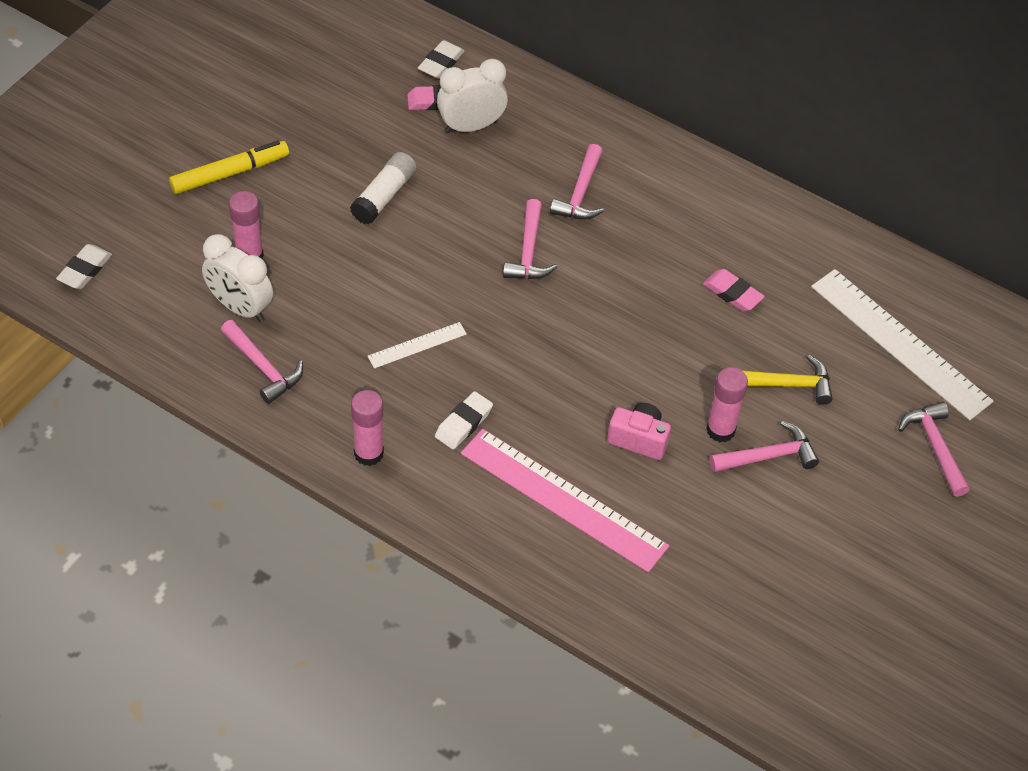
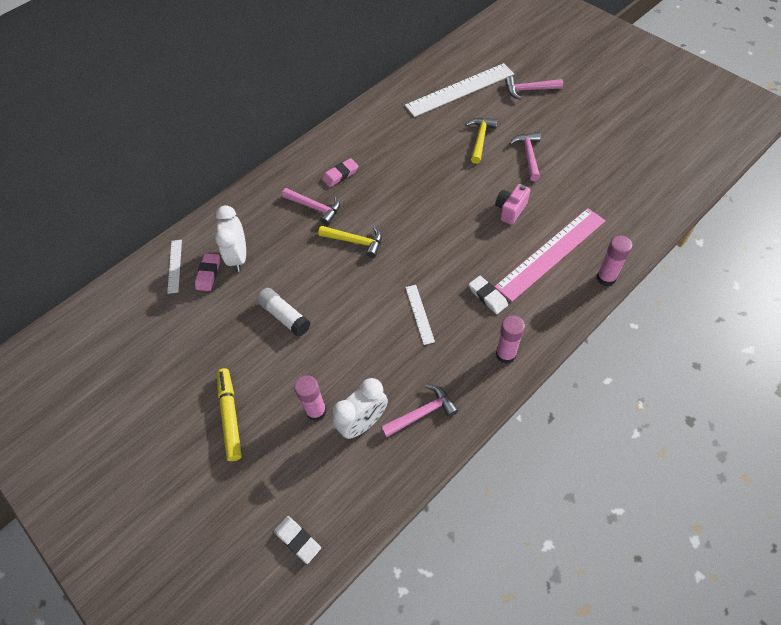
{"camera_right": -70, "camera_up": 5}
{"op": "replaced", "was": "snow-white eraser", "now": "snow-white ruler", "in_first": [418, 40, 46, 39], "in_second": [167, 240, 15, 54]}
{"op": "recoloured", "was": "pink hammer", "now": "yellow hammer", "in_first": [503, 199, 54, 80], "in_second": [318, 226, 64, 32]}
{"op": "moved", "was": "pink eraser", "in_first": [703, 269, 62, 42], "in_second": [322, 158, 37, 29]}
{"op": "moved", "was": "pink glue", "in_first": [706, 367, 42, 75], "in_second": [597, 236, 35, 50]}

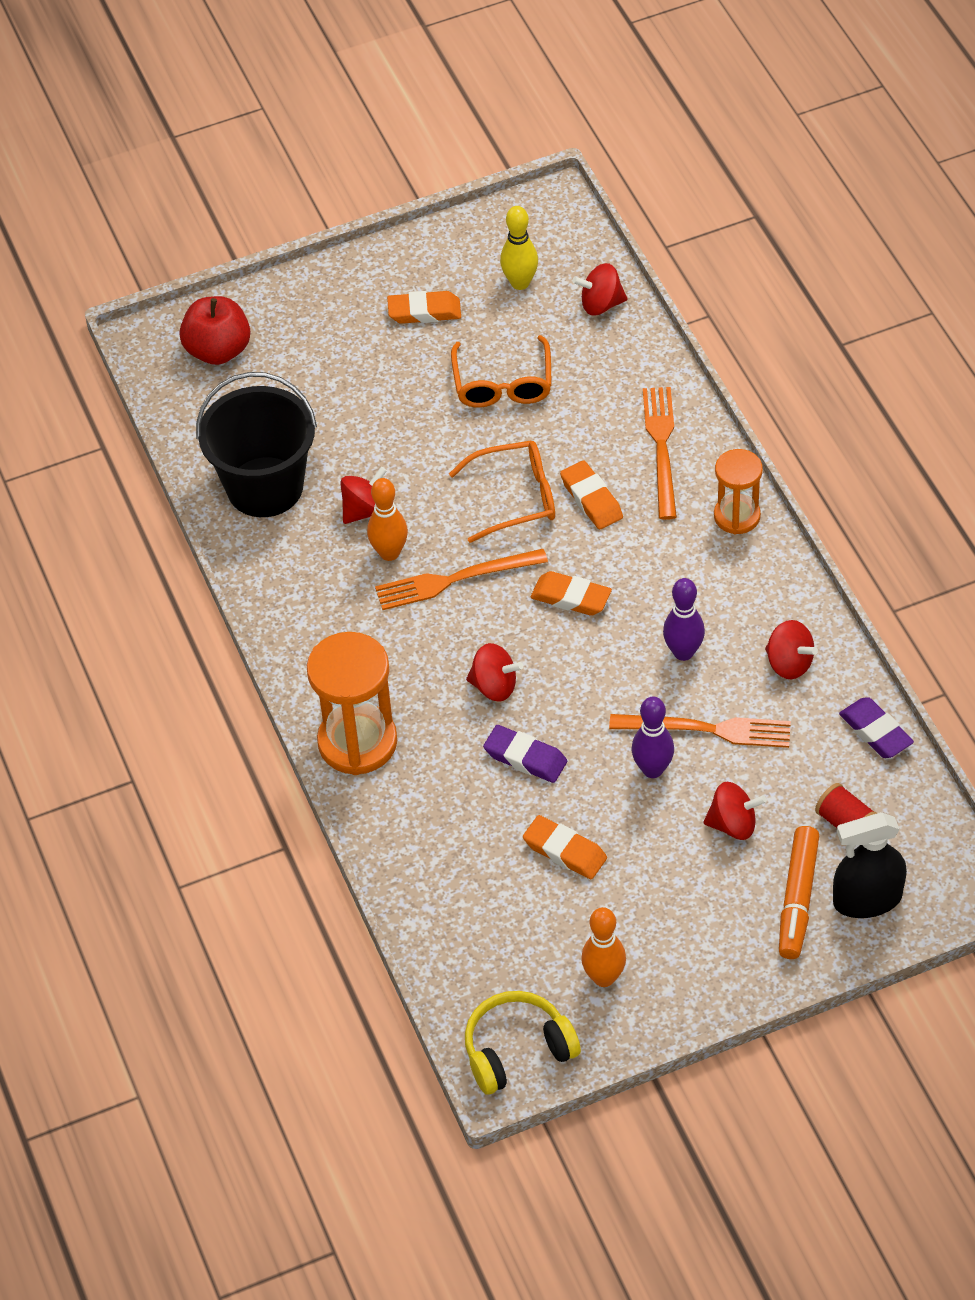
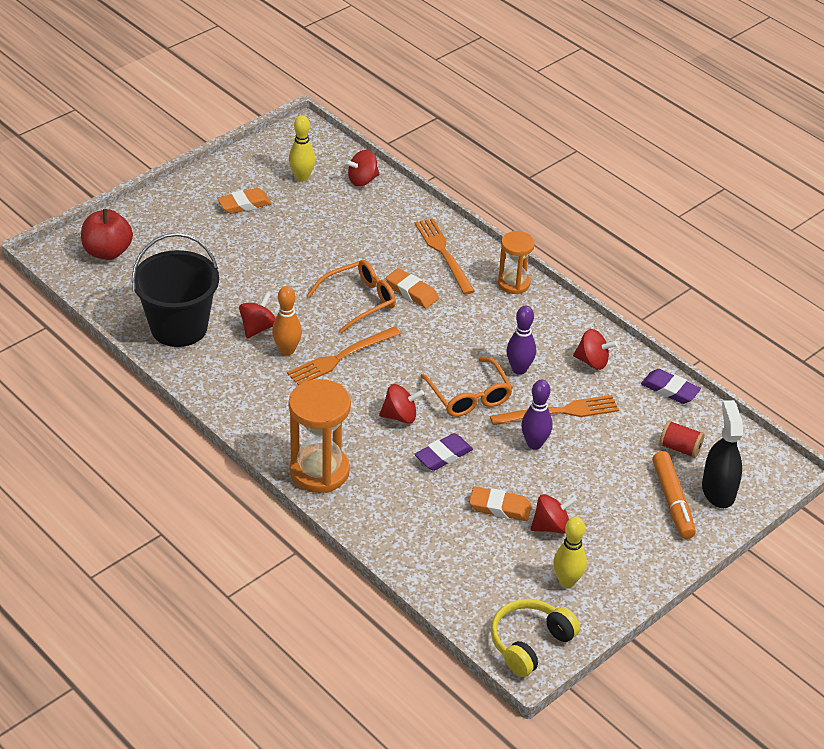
{"camera_right": -25, "camera_up": -10}
{"op": "turned", "was": "royal purple eraser", "in_first": [483, 725, 84, 58], "in_second": [414, 433, 59, 38], "clockwise": -45}
{"op": "moved", "was": "orange-coloured glasses", "in_first": [451, 335, 101, 73], "in_second": [421, 357, 92, 60]}
{"op": "moved", "was": "crimson whirligig", "in_first": [703, 782, 64, 58], "in_second": [531, 494, 46, 40]}
{"op": "recoloured", "was": "orange-coloured skittle", "now": "yellow skittle", "in_first": [581, 907, 45, 80], "in_second": [553, 517, 34, 71]}
{"op": "turned", "was": "black sprayer", "in_first": [833, 812, 74, 106], "in_second": [702, 400, 41, 108], "clockwise": 120}
{"op": "removed", "was": "orange-coloured eraser", "in_first": [531, 571, 81, 45]}

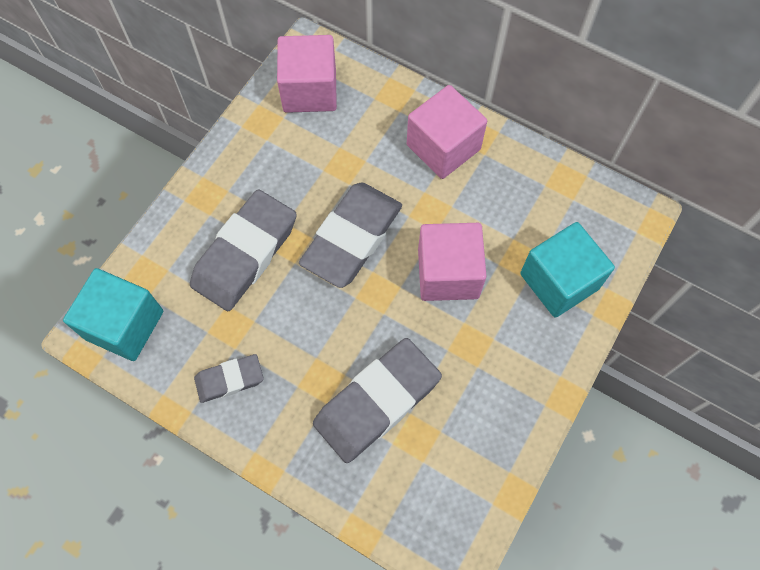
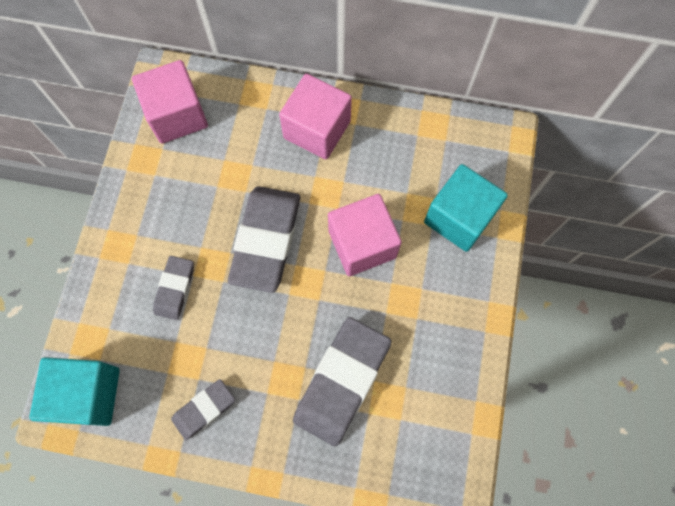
{"camera_right": -20, "camera_up": 5}
{"op": "resized", "was": "ash-grey eraser", "in_first": [190, 189, 107, 122], "in_second": [153, 256, 41, 64], "ratio": 0.53}

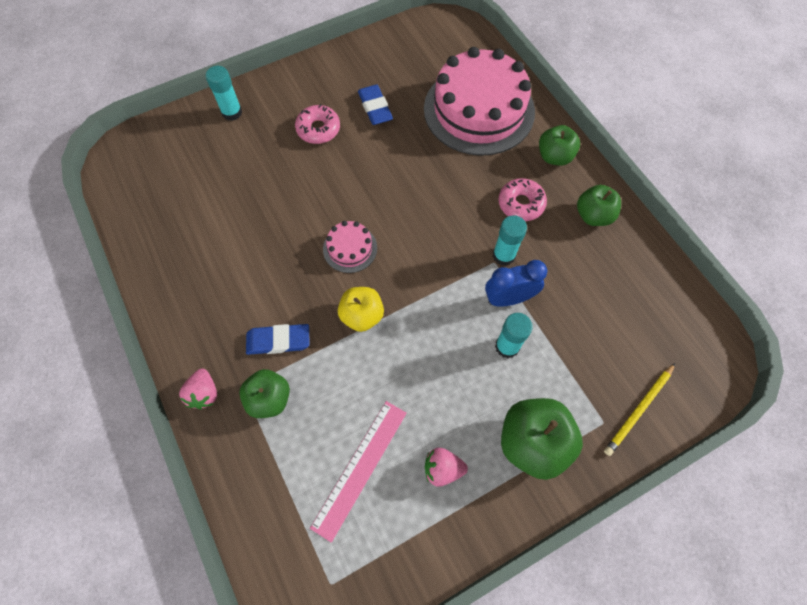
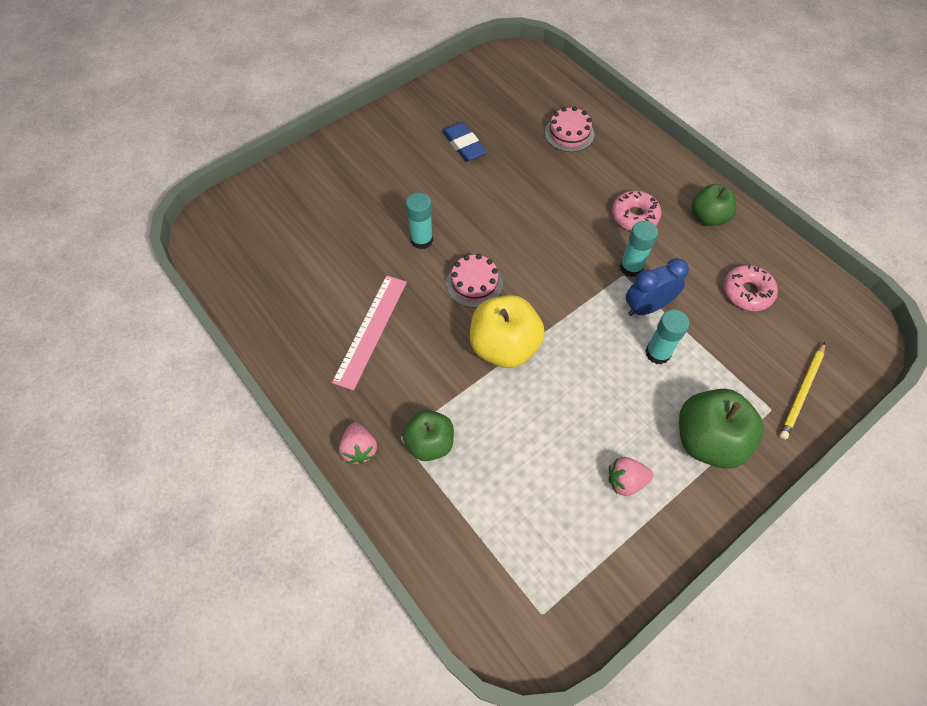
{"camera_right": -10, "camera_up": -5}
{"op": "moved", "was": "pink ruler", "in_first": [310, 401, 97, 142], "in_second": [332, 275, 75, 116]}
{"op": "moved", "was": "teal glue", "in_first": [205, 66, 37, 55], "in_second": [406, 192, 27, 57]}
{"op": "resized", "was": "yellow toy apple", "in_first": [338, 287, 46, 45], "in_second": [470, 295, 75, 73], "ratio": 1.54}
{"op": "resized", "was": "pink layer cake", "in_first": [424, 47, 111, 109], "in_second": [545, 106, 49, 46], "ratio": 0.44}
{"op": "moved", "was": "pink glazed donut", "in_first": [295, 104, 45, 40], "in_second": [724, 264, 54, 47]}
{"op": "removed", "was": "cobalt eraser", "in_first": [246, 324, 63, 31]}
{"op": "removed", "was": "emerald toy apple", "in_first": [539, 125, 41, 41]}

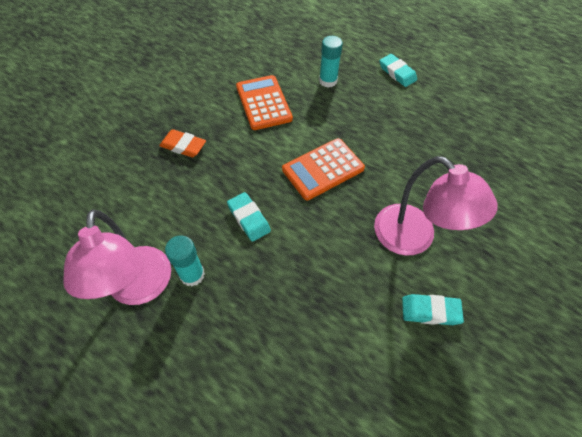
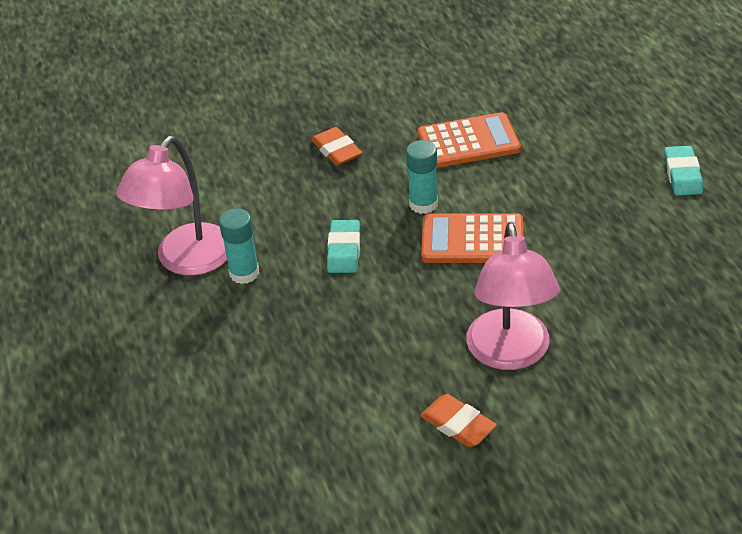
{"camera_right": 40, "camera_up": -15}
{"op": "moved", "was": "teal glue", "in_first": [319, 36, 24, 52], "in_second": [406, 140, 32, 74]}
{"op": "turned", "was": "orange-coloured calculator", "in_first": [236, 75, 57, 55], "in_second": [418, 112, 103, 56], "clockwise": 60}
{"op": "recoloured", "was": "teal eraser", "now": "orange-coloured eraser", "in_first": [402, 294, 62, 31], "in_second": [420, 394, 77, 53]}

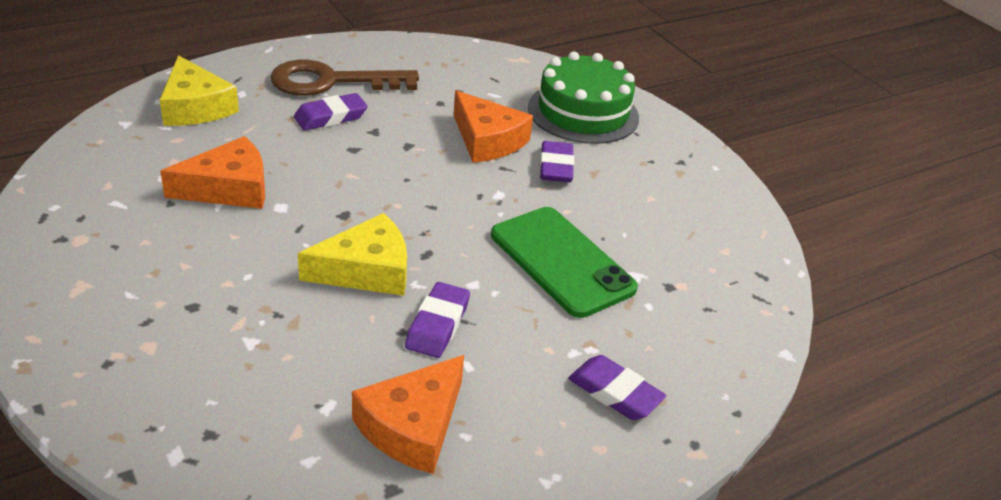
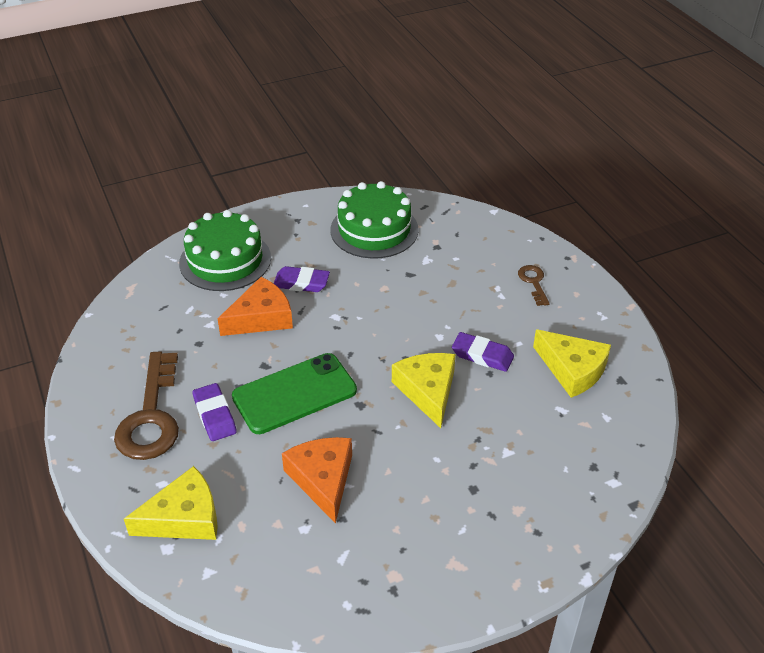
{"camera_right": -80, "camera_up": 5}
{"op": "moved", "was": "emerald smartphone", "in_first": [491, 207, 147, 111], "in_second": [232, 353, 125, 81]}
{"op": "added", "now": "emerald layer cake", "in_second": [331, 181, 88, 78]}
{"op": "replaced", "was": "royal purple eraser", "now": "russet door key", "in_first": [568, 355, 98, 65], "in_second": [518, 265, 32, 41]}
{"op": "recoloured", "was": "orange-coloured cheese", "now": "yellow cheese", "in_first": [352, 355, 112, 119], "in_second": [533, 329, 78, 69]}

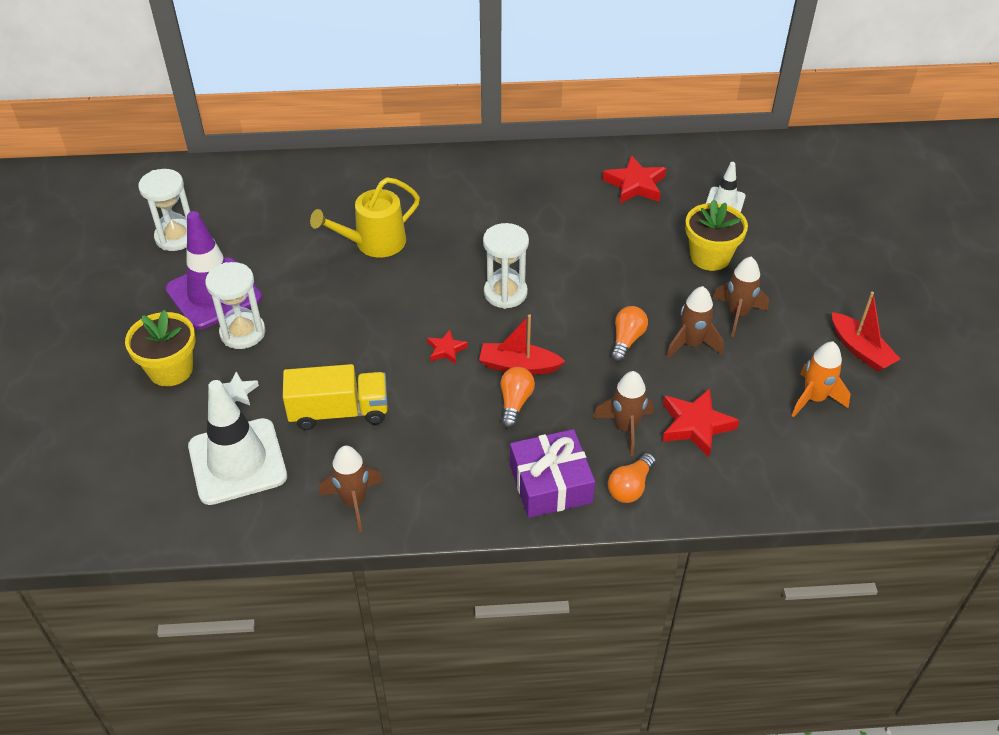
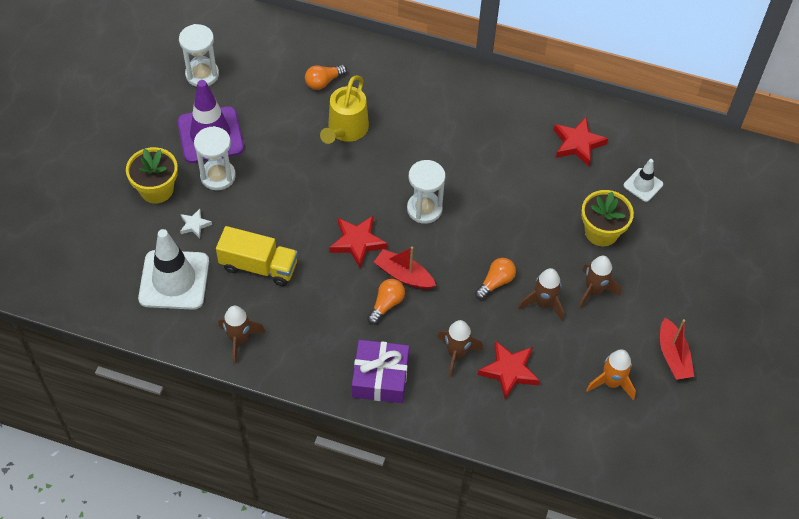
{"camera_right": 20, "camera_up": 10}
{"op": "moved", "was": "orange-coloured lightbulb", "in_first": [608, 453, 48, 50], "in_second": [305, 65, 42, 25]}
{"op": "turned", "was": "yellow watering can", "in_first": [310, 177, 110, 80], "in_second": [320, 75, 49, 69], "clockwise": -60}
{"op": "resized", "was": "crimson five-pointed star", "in_first": [427, 330, 41, 34], "in_second": [329, 216, 59, 52], "ratio": 1.77}

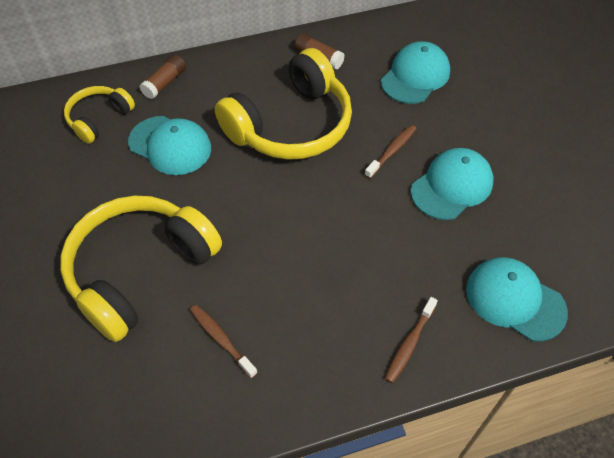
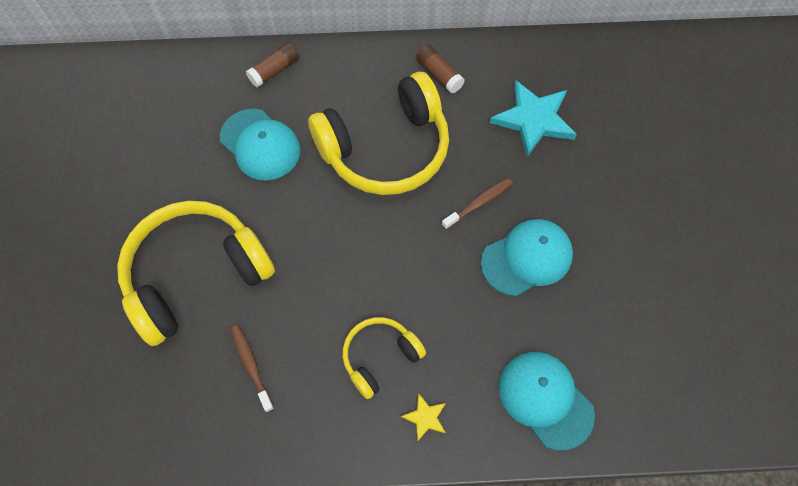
{"camera_right": 15, "camera_up": 10}
{"op": "moved", "was": "yellow over-ear headphones", "in_first": [64, 86, 71, 58], "in_second": [343, 317, 83, 82]}
{"op": "replaced", "was": "russet toothbrush", "now": "yellow five-pointed star", "in_first": [385, 297, 53, 86], "in_second": [401, 394, 45, 48]}
{"op": "replaced", "was": "teal cap", "now": "teal five-pointed star", "in_first": [381, 41, 69, 63], "in_second": [490, 80, 87, 77]}

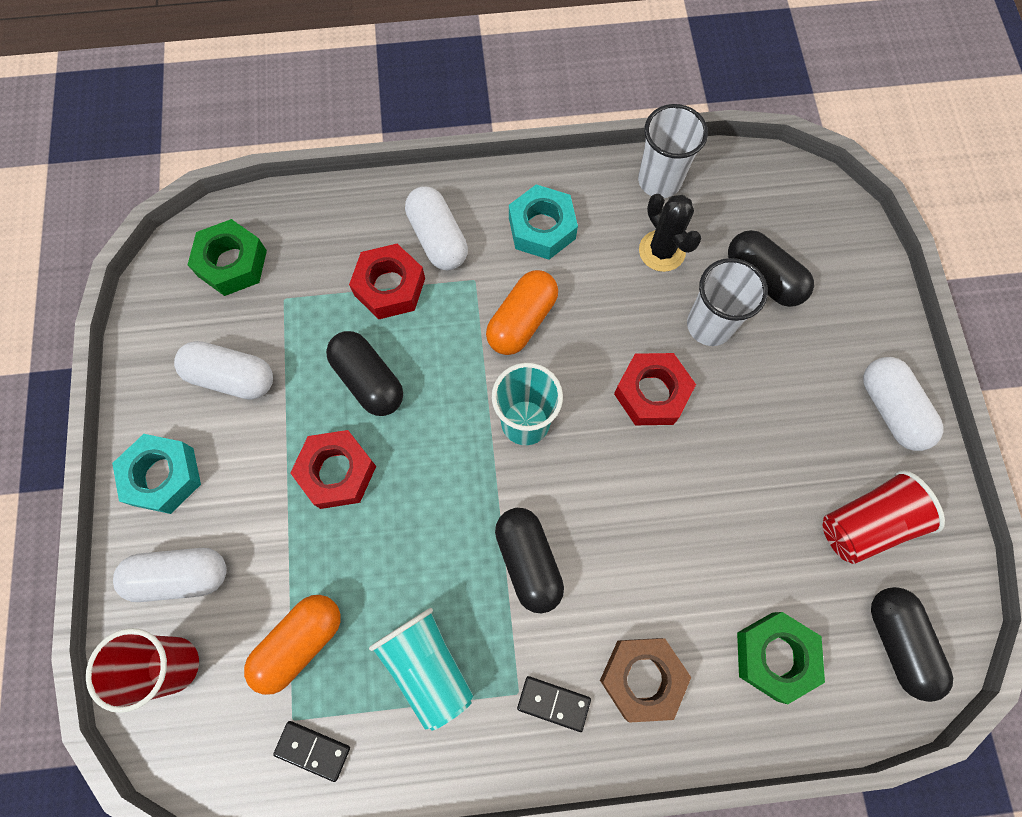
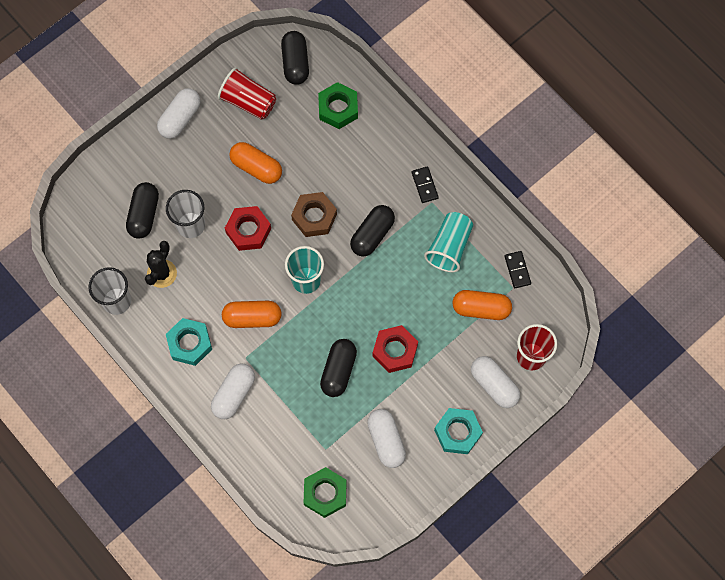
{"camera_right": -125, "camera_up": 0}
{"op": "added", "now": "orange-coloured pill shape", "in_second": [229, 142, 53, 42]}
{"op": "turned", "was": "black pill shape", "in_first": [871, 587, 82, 115], "in_second": [281, 31, 28, 54], "clockwise": -45}
{"op": "moved", "was": "russet hexagon nut", "in_first": [600, 638, 91, 85], "in_second": [291, 192, 46, 45]}
{"op": "removed", "was": "crimson hexagon nut", "in_first": [349, 244, 76, 75]}

